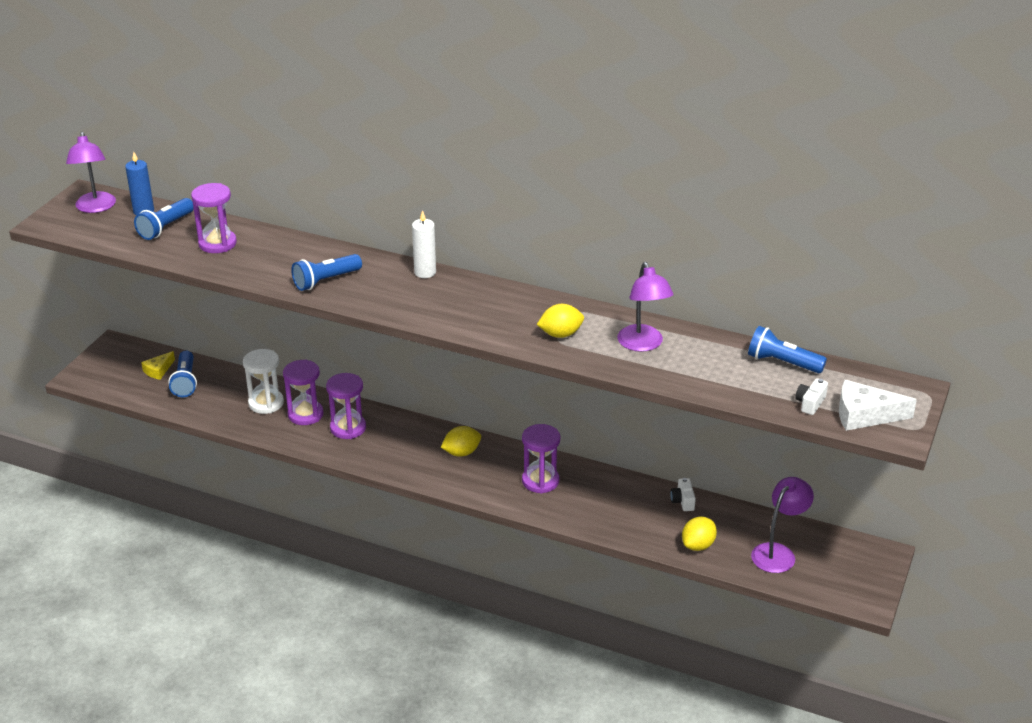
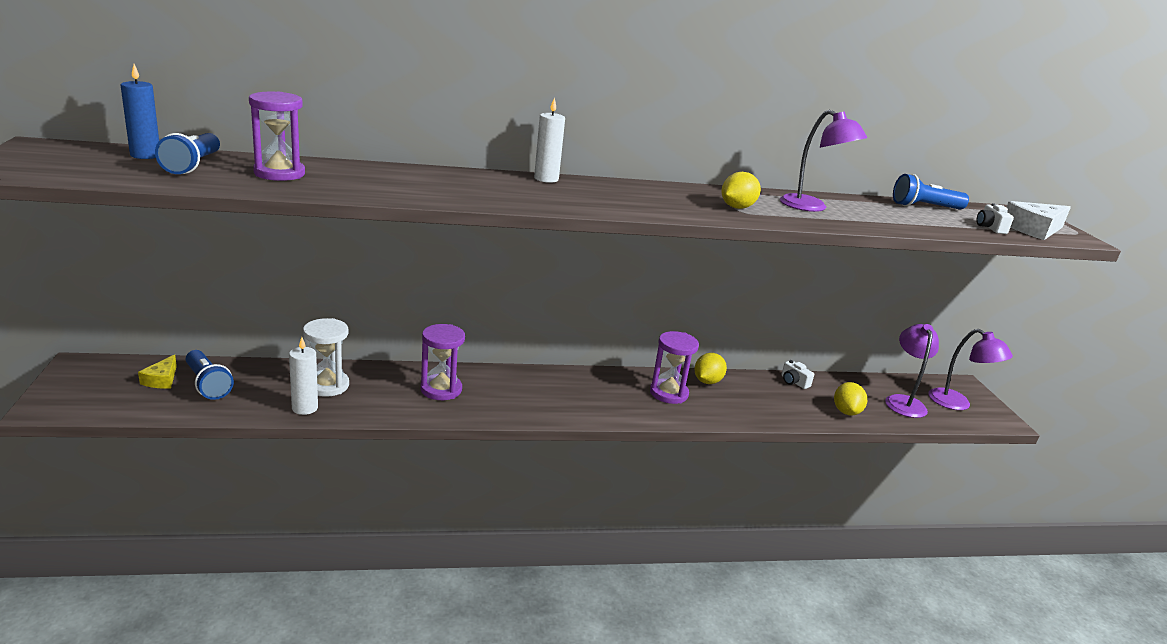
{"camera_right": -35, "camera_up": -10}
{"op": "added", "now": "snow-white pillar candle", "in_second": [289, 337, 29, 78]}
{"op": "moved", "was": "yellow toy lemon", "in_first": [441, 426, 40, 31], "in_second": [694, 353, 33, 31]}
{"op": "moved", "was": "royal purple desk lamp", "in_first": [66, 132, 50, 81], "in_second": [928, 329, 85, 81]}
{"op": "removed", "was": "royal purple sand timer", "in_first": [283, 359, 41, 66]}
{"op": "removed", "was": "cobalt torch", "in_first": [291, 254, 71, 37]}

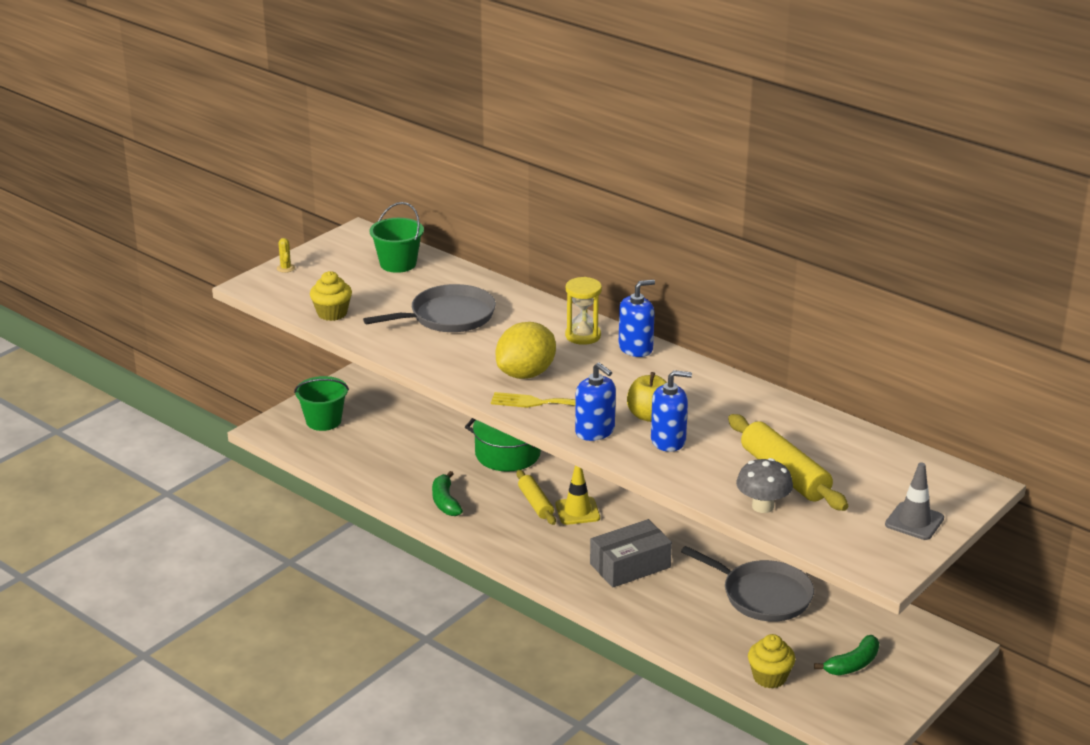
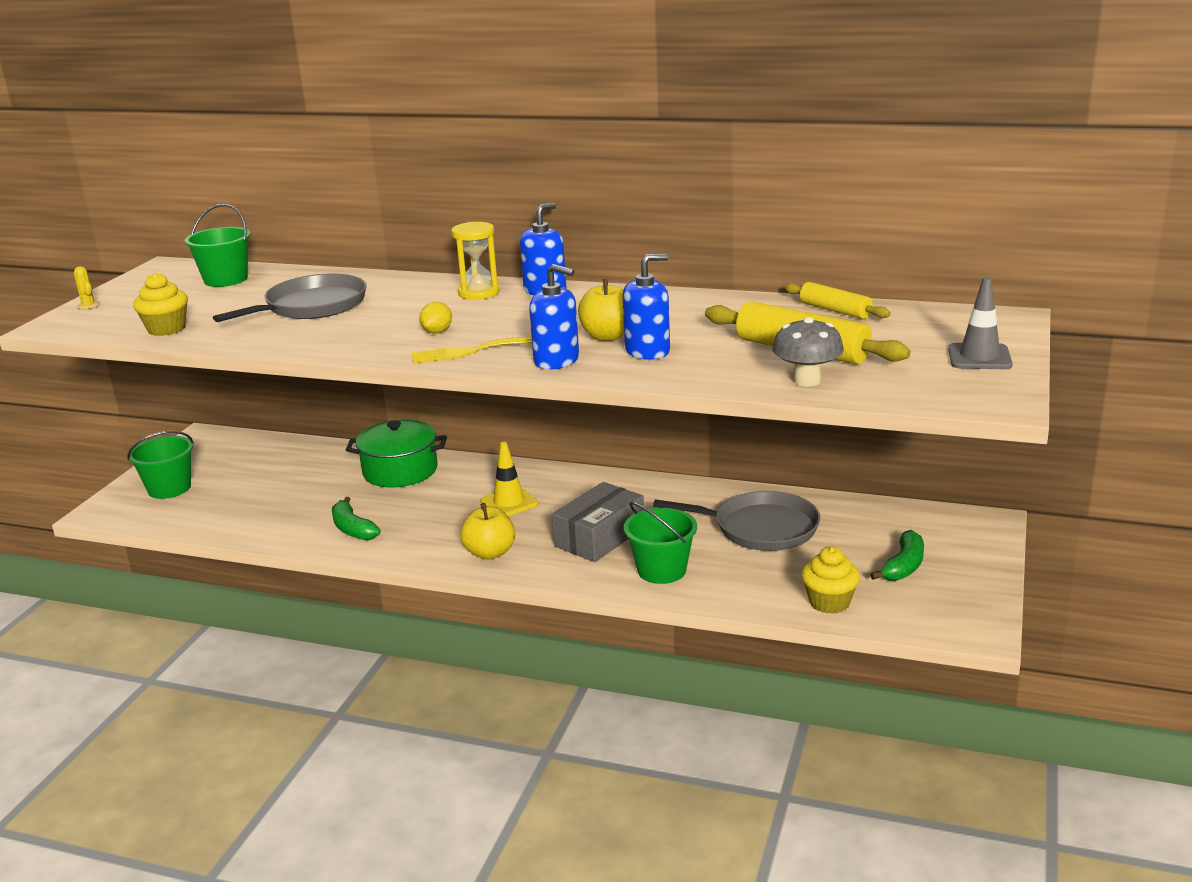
{"camera_right": -20, "camera_up": -5}
{"op": "resized", "was": "yellow toy lemon", "in_first": [496, 322, 60, 57], "in_second": [419, 302, 33, 32], "ratio": 0.46}
{"op": "added", "now": "yellow toy apple", "in_second": [460, 503, 55, 57]}
{"op": "added", "now": "emerald bucket", "in_second": [624, 502, 73, 82]}
{"op": "moved", "was": "yellow pastry roller", "in_first": [516, 470, 40, 55], "in_second": [784, 282, 107, 37]}

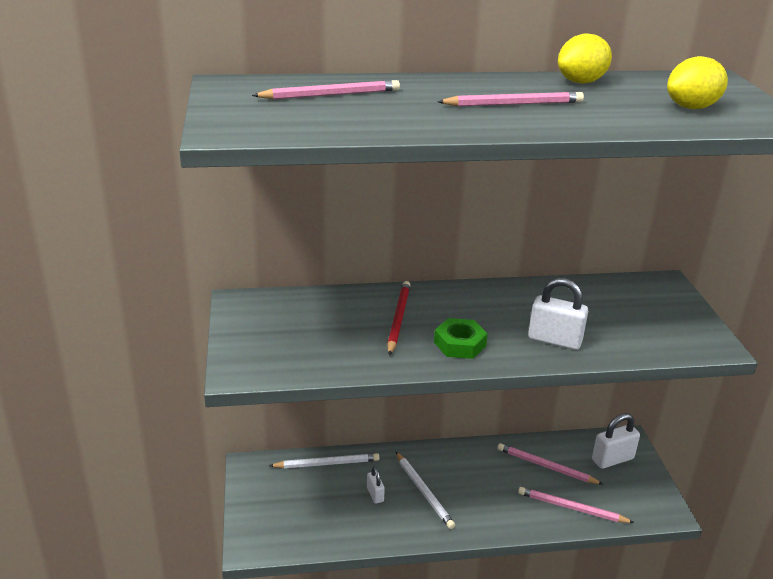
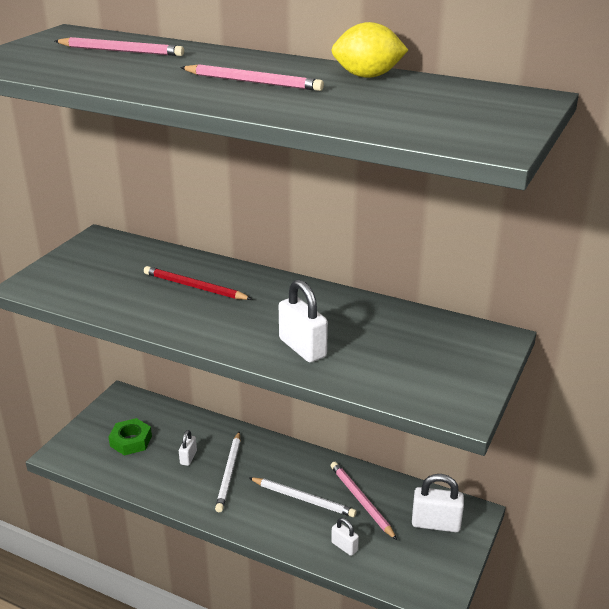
{"camera_right": 35, "camera_up": 0}
{"op": "moved", "was": "emerald hexagon nut", "in_first": [434, 318, 54, 41], "in_second": [109, 418, 43, 37]}
{"op": "turned", "was": "crimson pencil", "in_first": [387, 281, 23, 74], "in_second": [144, 266, 108, 34], "clockwise": -105}
{"op": "moved", "was": "snow-white pencil", "in_first": [269, 453, 110, 15], "in_second": [249, 477, 108, 40]}
{"op": "replaced", "was": "pink pencil", "now": "snow-white small lock", "in_first": [518, 487, 117, 36], "in_second": [331, 518, 28, 38]}
{"op": "removed", "was": "yellow toy lemon", "in_first": [667, 56, 61, 53]}

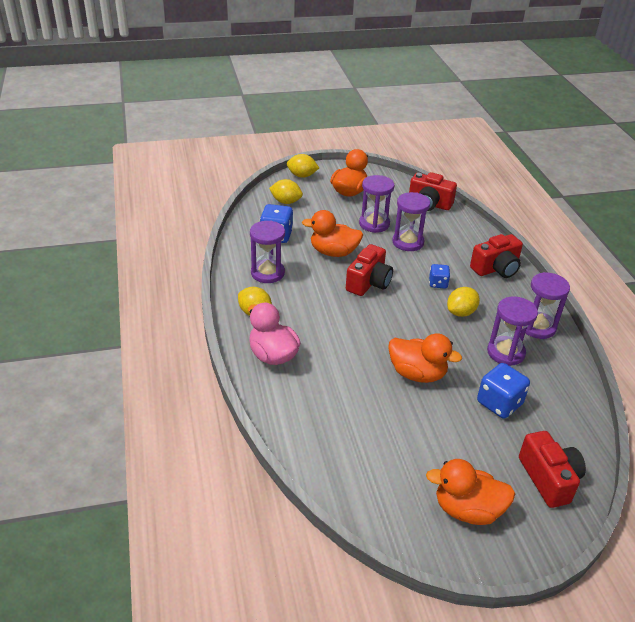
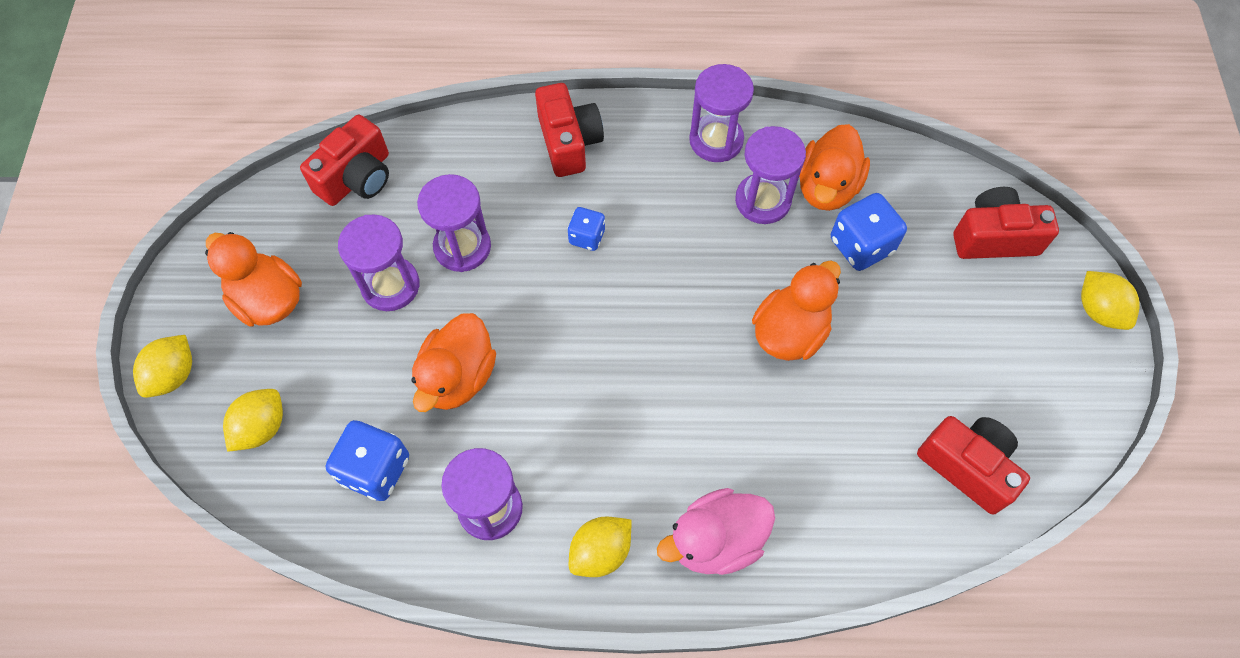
{"camera_right": -75, "camera_up": 25}
{"op": "moved", "was": "orange-coloured toy duck", "in_first": [426, 459, 89, 66], "in_second": [799, 124, 71, 87]}
{"op": "moved", "was": "crimson photo camera", "in_first": [346, 244, 47, 52], "in_second": [917, 416, 113, 98]}
{"op": "moved", "was": "yellow toy lemon", "in_first": [447, 287, 33, 30], "in_second": [1081, 271, 59, 59]}

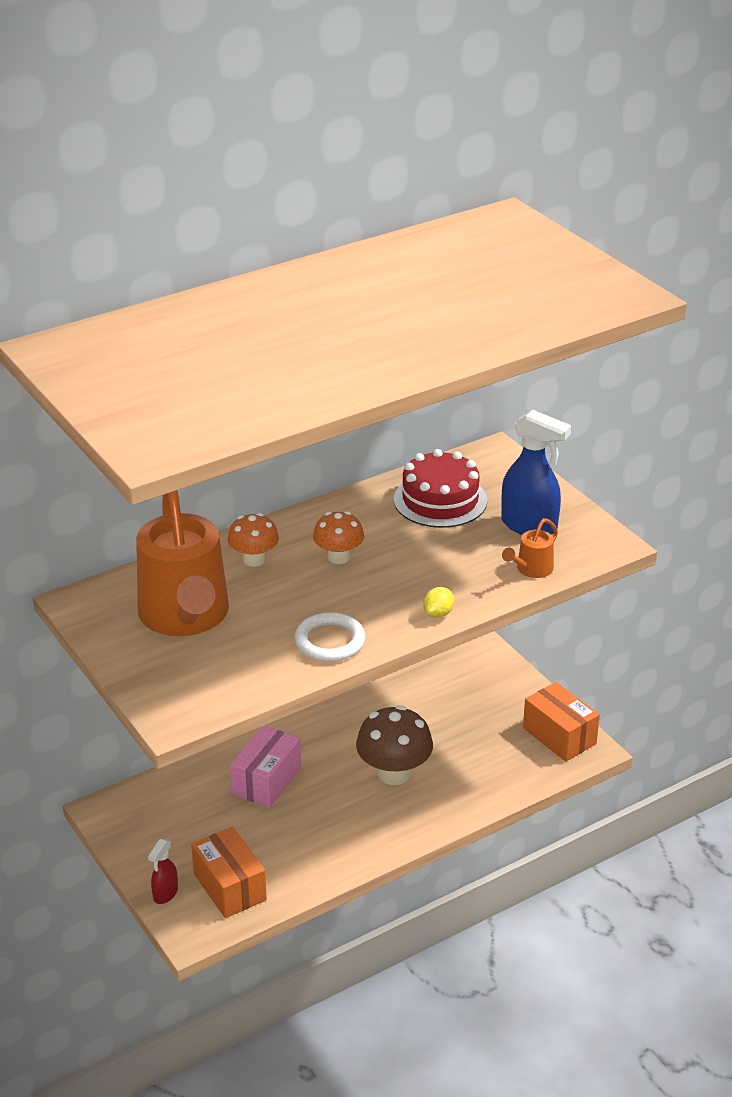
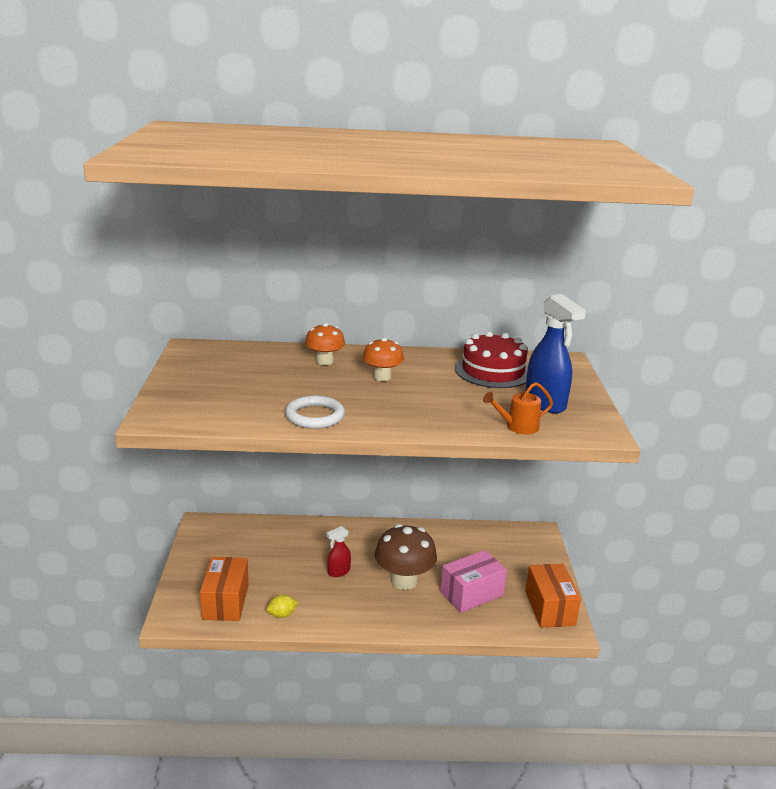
{"camera_right": 30, "camera_up": -10}
{"op": "moved", "was": "yellow toy lemon", "in_first": [423, 587, 31, 31], "in_second": [267, 595, 31, 23]}
{"op": "moved", "was": "crimson sprayer", "in_first": [148, 839, 30, 65], "in_second": [326, 526, 25, 51]}
{"op": "moved", "was": "pink package", "in_first": [230, 726, 71, 82], "in_second": [440, 550, 67, 63]}
{"op": "removed", "was": "orange-coloured watering can", "in_first": [136, 490, 93, 146]}

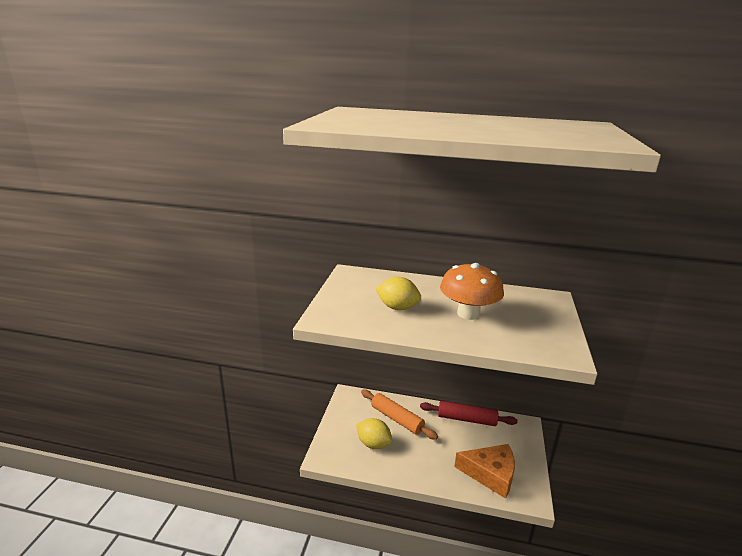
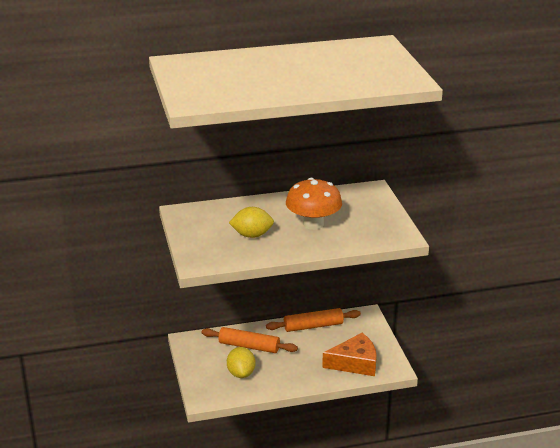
{"camera_right": -25, "camera_up": 5}
{"op": "turned", "was": "yellow toy lemon", "in_first": [356, 418, 36, 31], "in_second": [227, 347, 29, 31], "clockwise": 75}
{"op": "recoloured", "was": "crimson pastry roller", "now": "orange-coloured pastry roller", "in_first": [420, 401, 98, 25], "in_second": [266, 308, 95, 24]}

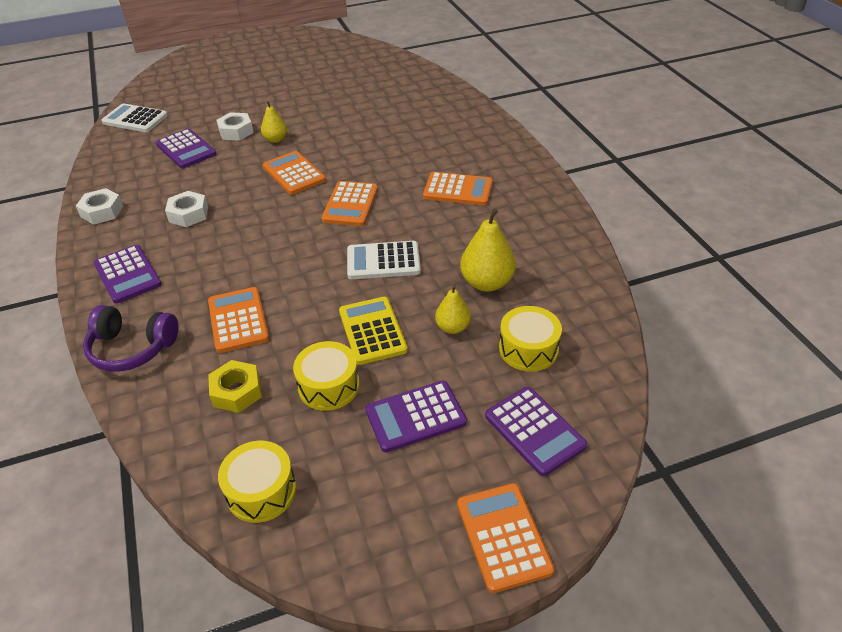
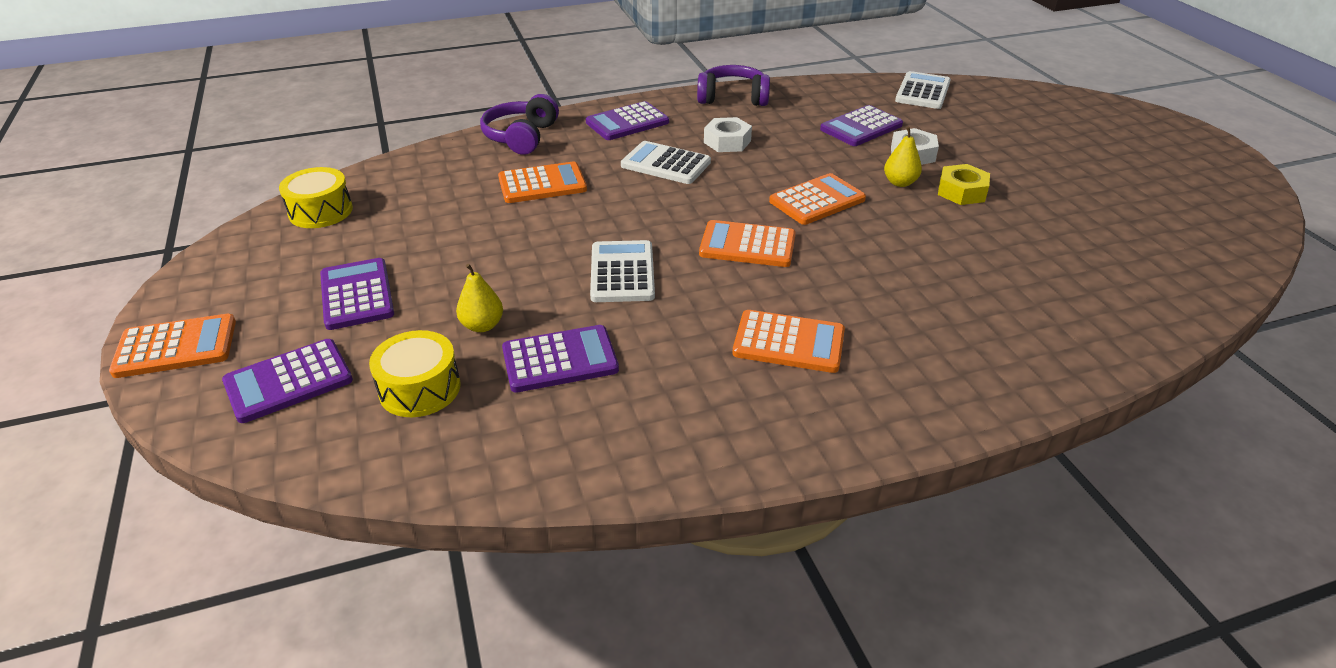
{"camera_right": 90, "camera_up": -5}
{"op": "replaced", "was": "yellow pear fruit", "now": "royal purple calculator", "in_first": [460, 208, 56, 83], "in_second": [502, 325, 117, 68]}
{"op": "added", "now": "snow-white calculator", "in_second": [621, 141, 90, 43]}
{"op": "replaced", "was": "snow-white hexagon nut", "now": "royal purple over-ear headphones", "in_first": [76, 188, 47, 36], "in_second": [697, 65, 73, 41]}
{"op": "turned", "was": "orange-coloured calculator", "in_first": [423, 172, 70, 34], "in_second": [732, 310, 113, 63], "clockwise": -90}
{"op": "moved", "was": "yellow hexagon nut", "in_first": [208, 360, 54, 53], "in_second": [938, 164, 52, 41]}
{"op": "removed", "was": "yellow toy drum", "in_first": [293, 341, 67, 70]}
{"op": "removed", "was": "yellow calculator", "in_first": [339, 297, 69, 68]}

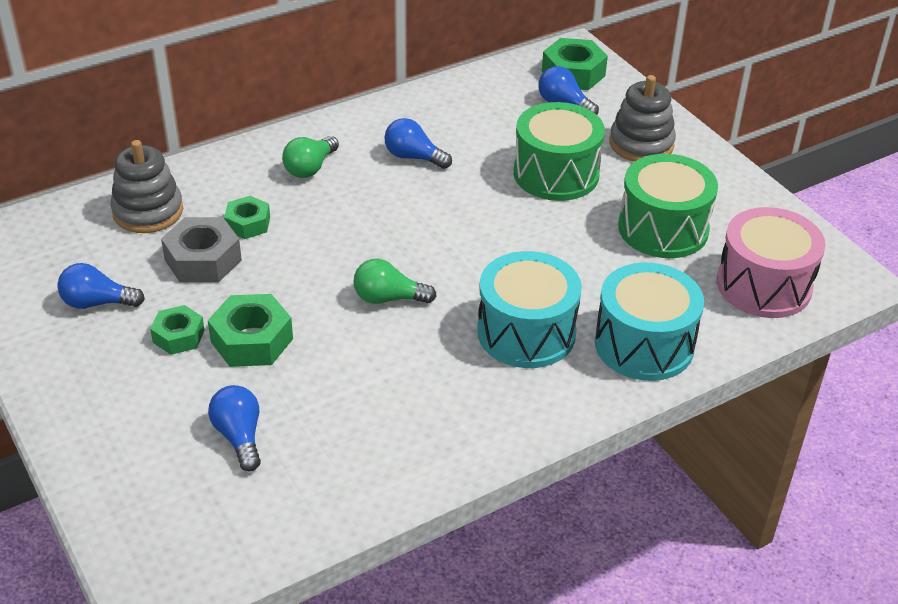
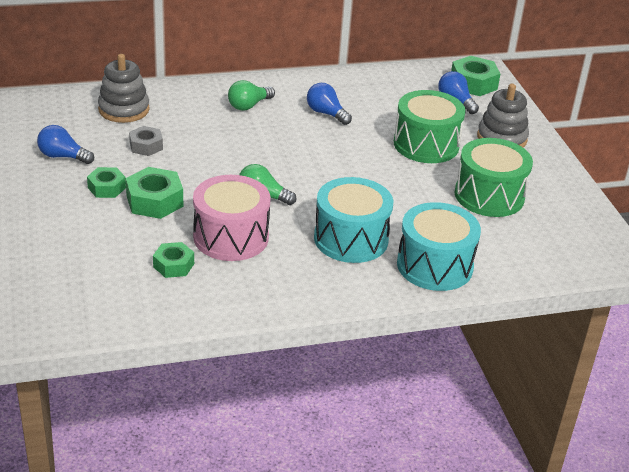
{"camera_right": 15, "camera_up": -5}
{"op": "resized", "was": "ash-grey hexagon nut", "in_first": [161, 217, 81, 65], "in_second": [129, 126, 34, 30], "ratio": 0.64}
{"op": "moved", "was": "emerald hexagon nut", "in_first": [224, 196, 46, 43], "in_second": [153, 242, 41, 36]}
{"op": "moved", "was": "pink toy drum", "in_first": [717, 207, 109, 111], "in_second": [193, 175, 78, 86]}
{"op": "removed", "was": "cobalt lightbulb", "in_first": [208, 385, 53, 86]}

